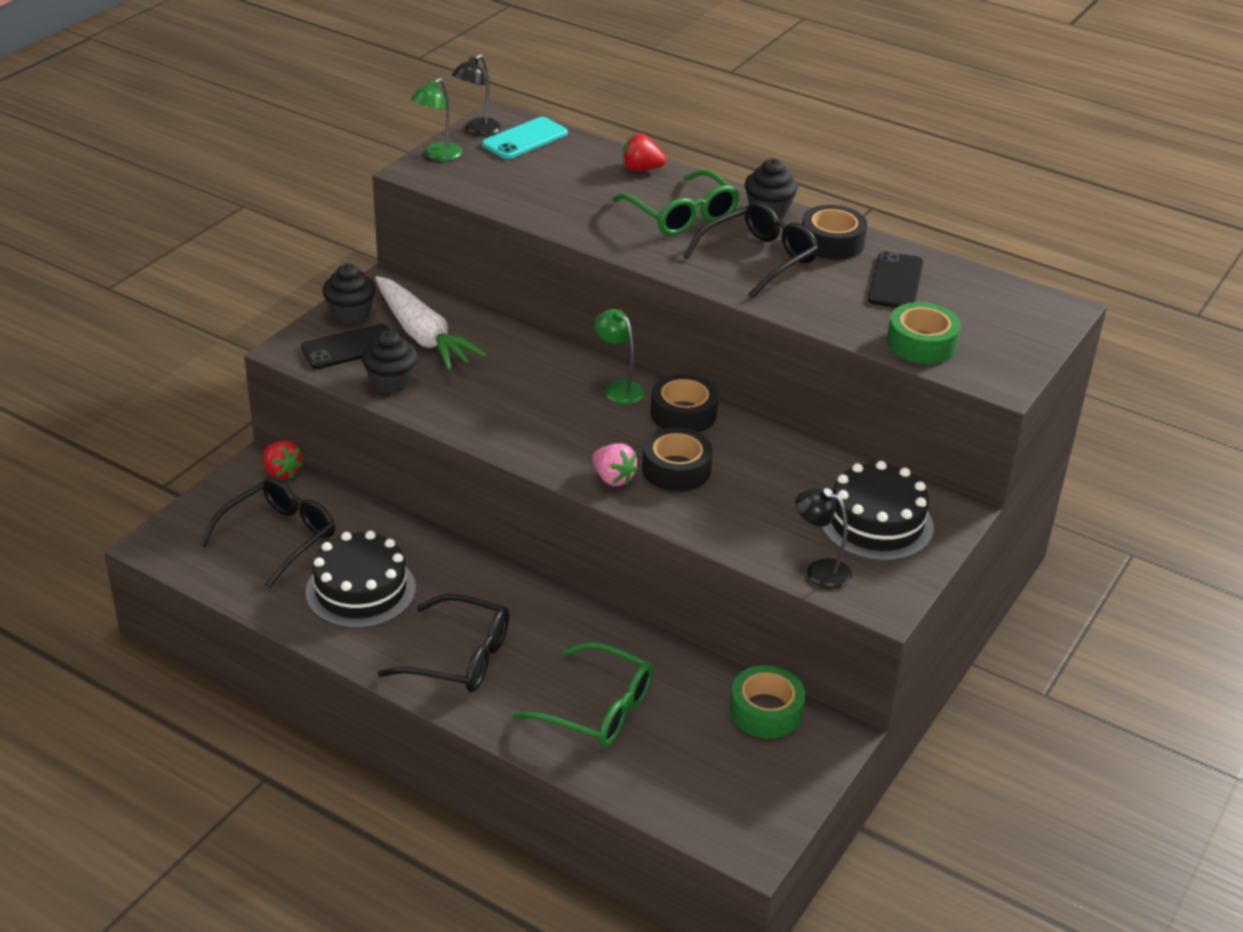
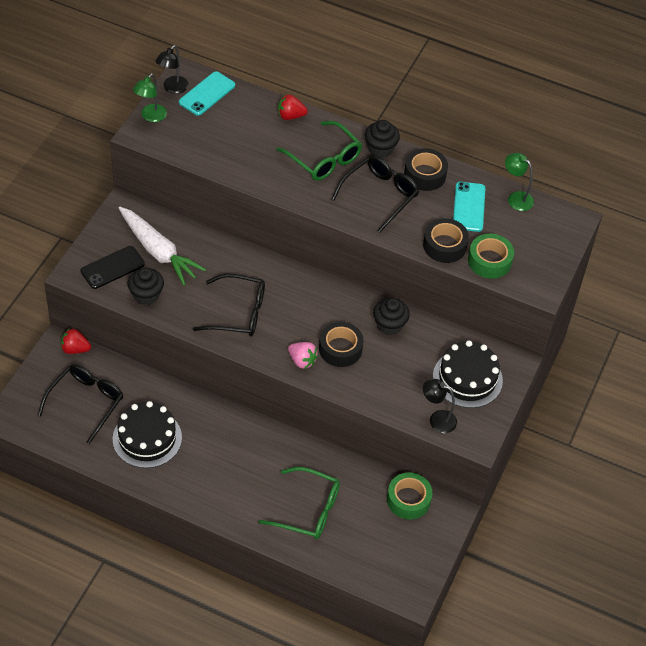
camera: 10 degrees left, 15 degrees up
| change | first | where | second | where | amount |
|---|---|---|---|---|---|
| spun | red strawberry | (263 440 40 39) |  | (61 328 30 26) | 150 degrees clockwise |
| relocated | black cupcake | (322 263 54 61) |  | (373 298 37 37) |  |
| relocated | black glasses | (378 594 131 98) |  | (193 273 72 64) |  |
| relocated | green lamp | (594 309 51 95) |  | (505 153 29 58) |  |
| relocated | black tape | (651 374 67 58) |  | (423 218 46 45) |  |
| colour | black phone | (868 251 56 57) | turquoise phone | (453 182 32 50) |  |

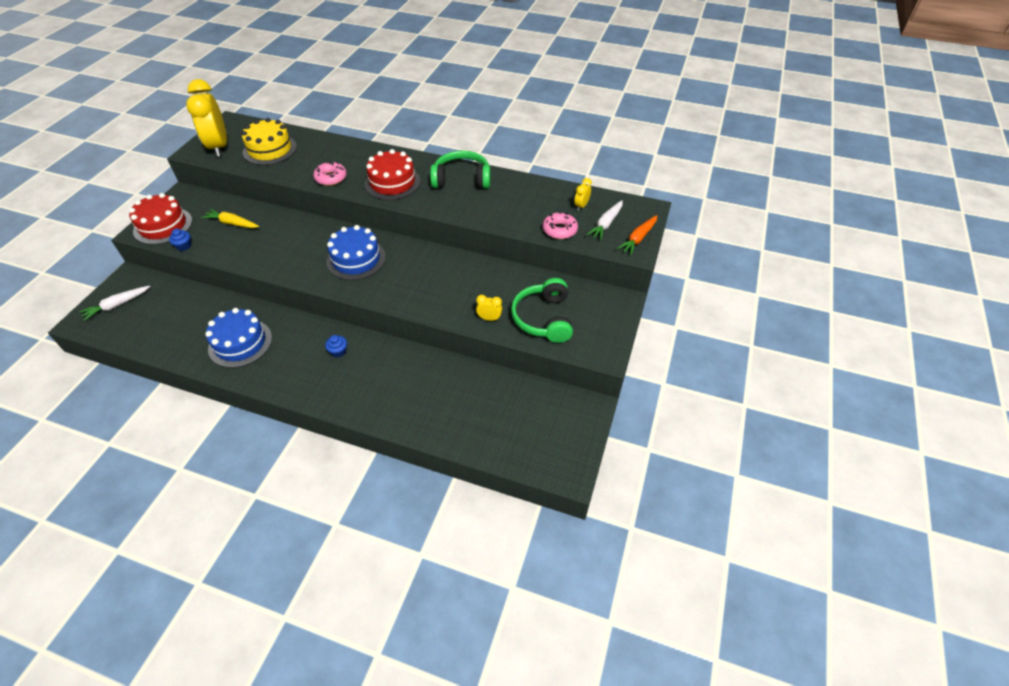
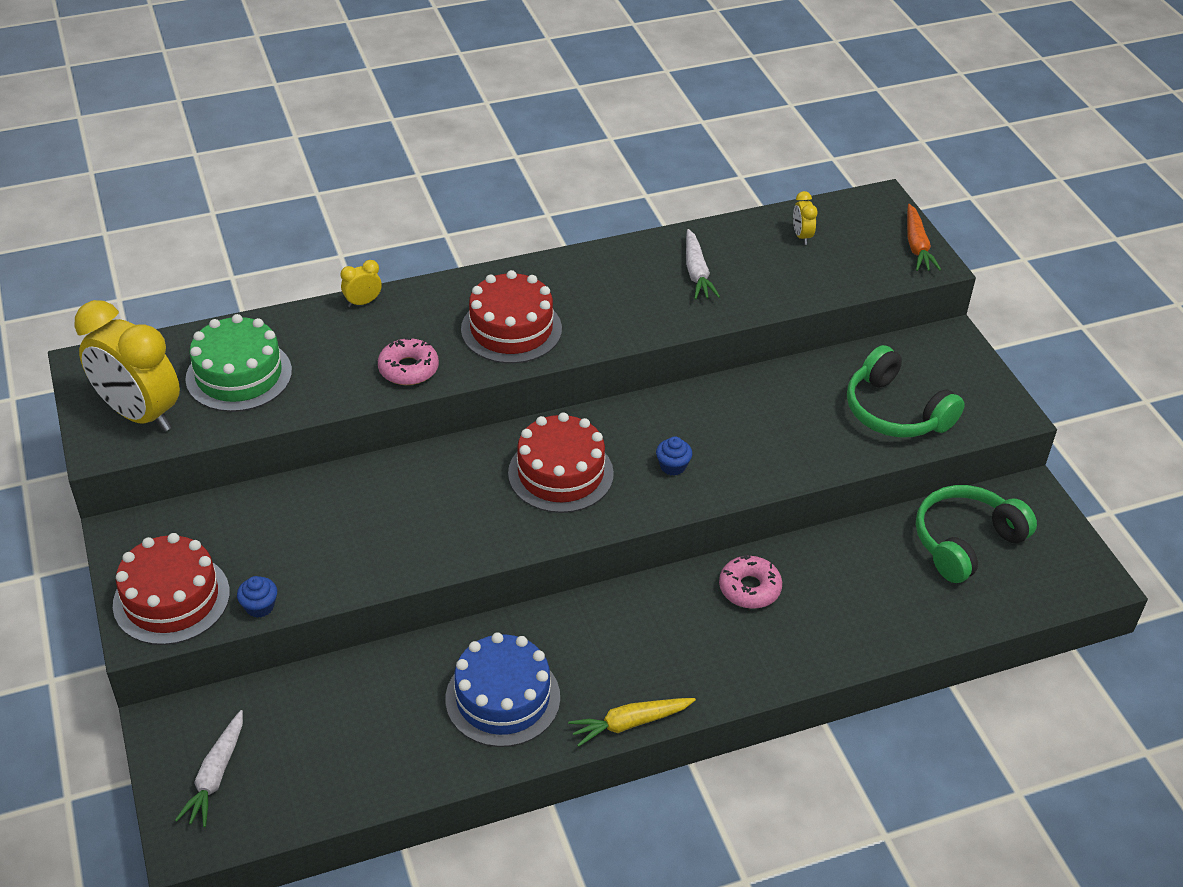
camera: 40 degrees left, 5 degrees down
| change | first | where | second | where | amount |
|---|---|---|---|---|---|
| relocated | yellow carrot | (201 209 58 19) |  | (568 698 128 49) |  |
| colour | yellow cake | (241 118 56 47) | green cake | (185 314 107 98) |  |
| relocated | blue cupcake | (325 335 22 23) |  | (656 437 36 39) |  |
| colour | blue cake | (326 225 60 55) | red cake | (508 412 106 101) |  |
| relocated | green headphones | (430 150 61 39) |  | (916 485 121 98) |  |
| relocated | yellow clock | (476 295 26 26) |  | (341 260 41 47) |  |
| relocated | pink donut | (543 212 35 27) |  | (719 555 63 54) |  |
| relocated | white carrot | (587 200 36 41) |  | (686 229 34 71) |  |

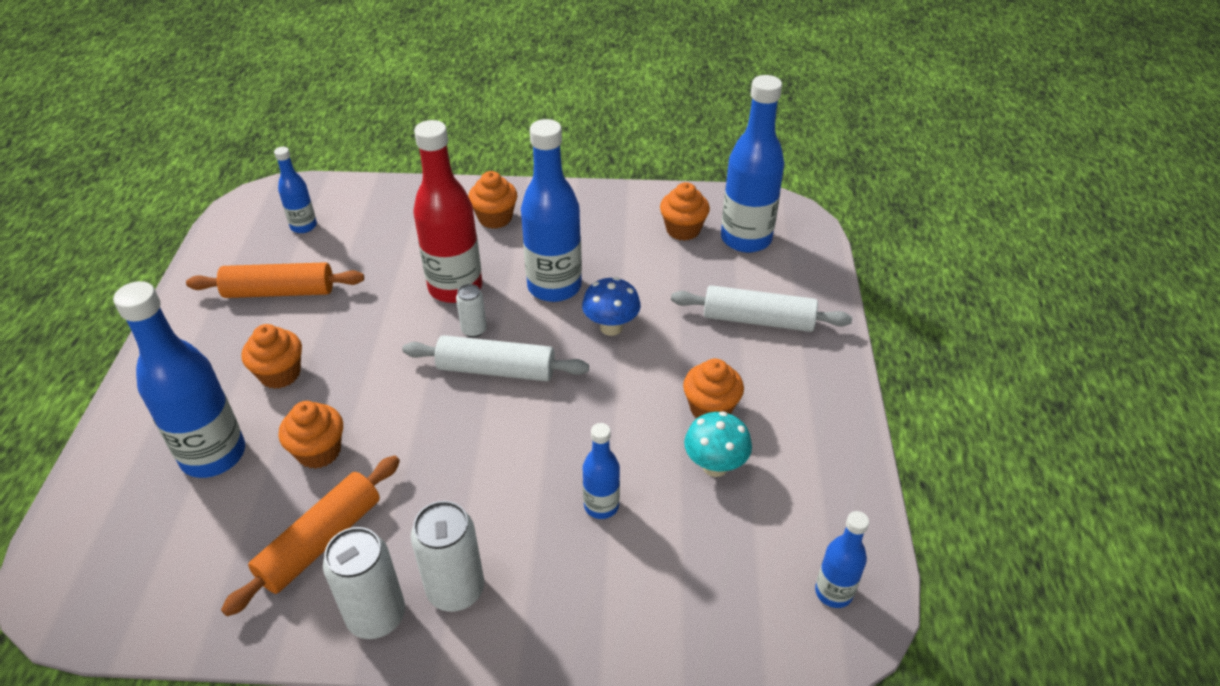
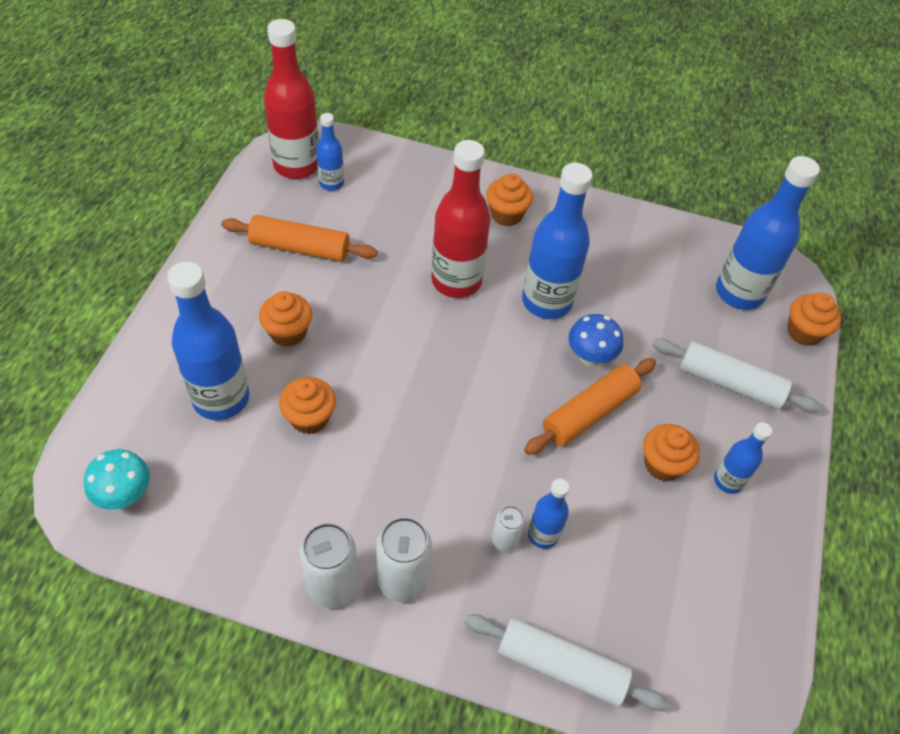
camera: 10 degrees right, 10 degrees up
| change | first | where | second | where | amount |
|---|---|---|---|---|---|
| relocated | orange rolling pin | (221 456 179 161) |  | (524 358 132 97) |  |
| relocated | white rolling pin | (402 335 187 46) |  | (465 614 203 97) |  |
| relocated | white can | (456 284 31 53) |  | (492 506 33 46) |  |
| relocated | orange cupcake | (660 182 50 59) |  | (787 293 54 53) |  |
| relocated | turquoise mushroom | (684 411 68 66) |  | (84 449 66 61) |  |
| relocated | blue bottle | (815 511 54 97) |  | (714 422 58 72) |  |
| appeared |  |  | red bottle | (264 19 55 160) |  |

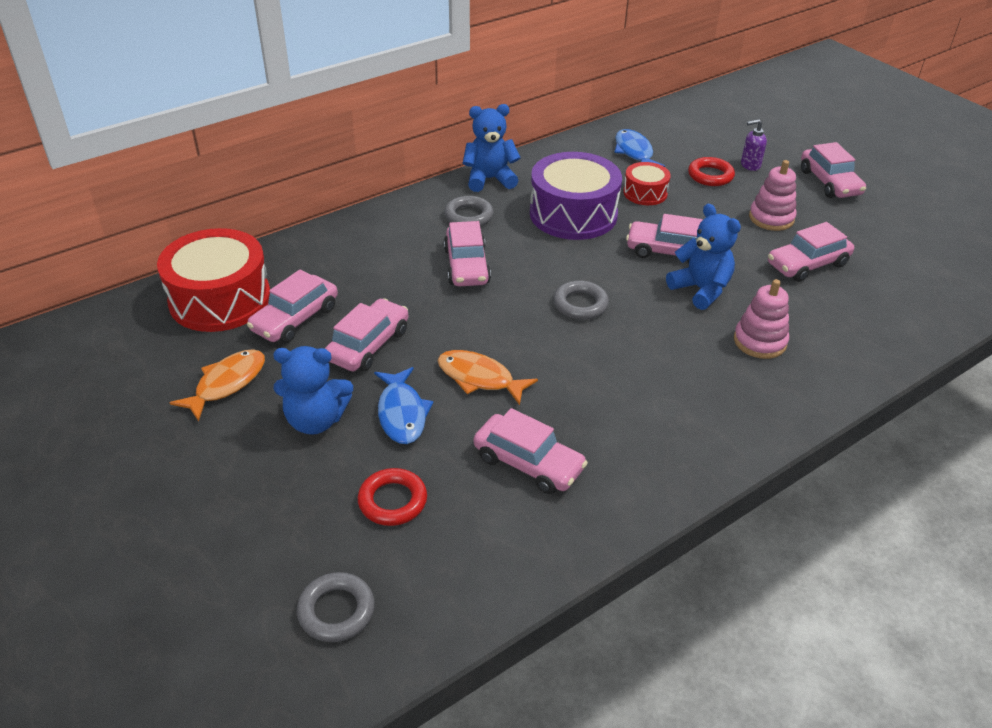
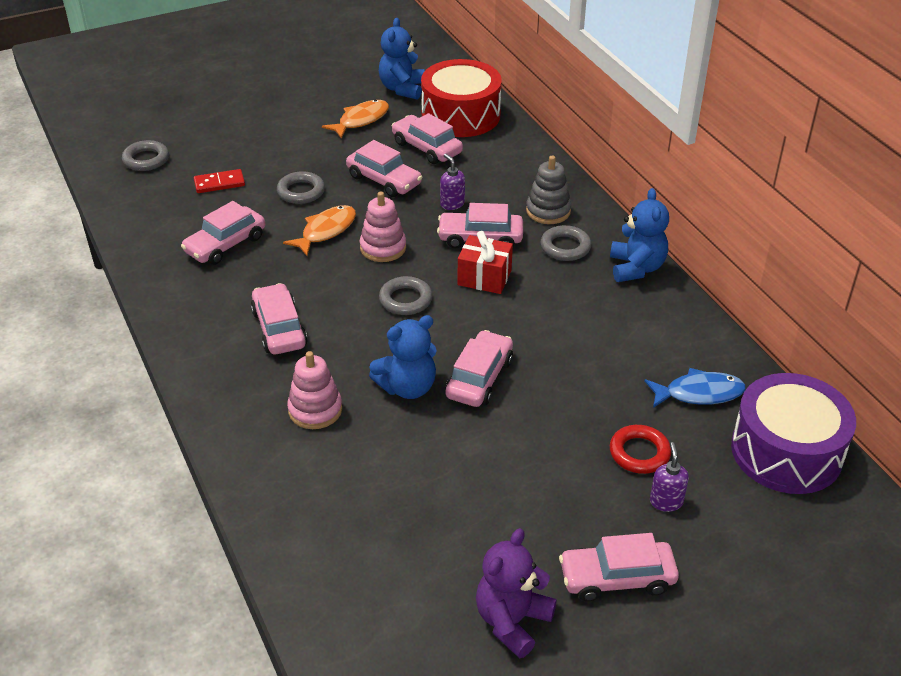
camera: 100 degrees right, 0 degrees up
| change | first | where | second | where | amount |
|---|---|---|---|---|---|
| spun | orange fish | (170 349 95 73) |  | (322 100 67 39) | 90 degrees counterclockwise |
| relocated | blue teddy bear | (273 346 80 89) |  | (379 18 46 82) |  |
| exchanged | red ring | (358 468 69 58) | red domino | (194 169 51 24) |  |
| exchanged | blue fish | (374 367 60 77) | grey ring | (277 171 48 33) |  |
| relocated | purple drum | (530 152 92 88) |  | (731 373 125 121) |  |
| missing | red drum | (623 162 48 43) |  |  |  |
| relocated | pink stacking toy | (749 160 48 71) |  | (360 191 46 71) |  |
| relocated | pink car | (768 222 86 60) |  | (251 283 57 71) |  |
| appeared |  |  | purple soap dispenser | (440 154 25 56) |  |
| appeared |  |  | red gift | (457 231 56 63) |  |
| appeared |  |  | purple teddy bear | (476 528 81 131) |  |
| appeared |  |  | grey stacking toy | (526 156 45 68) |  |

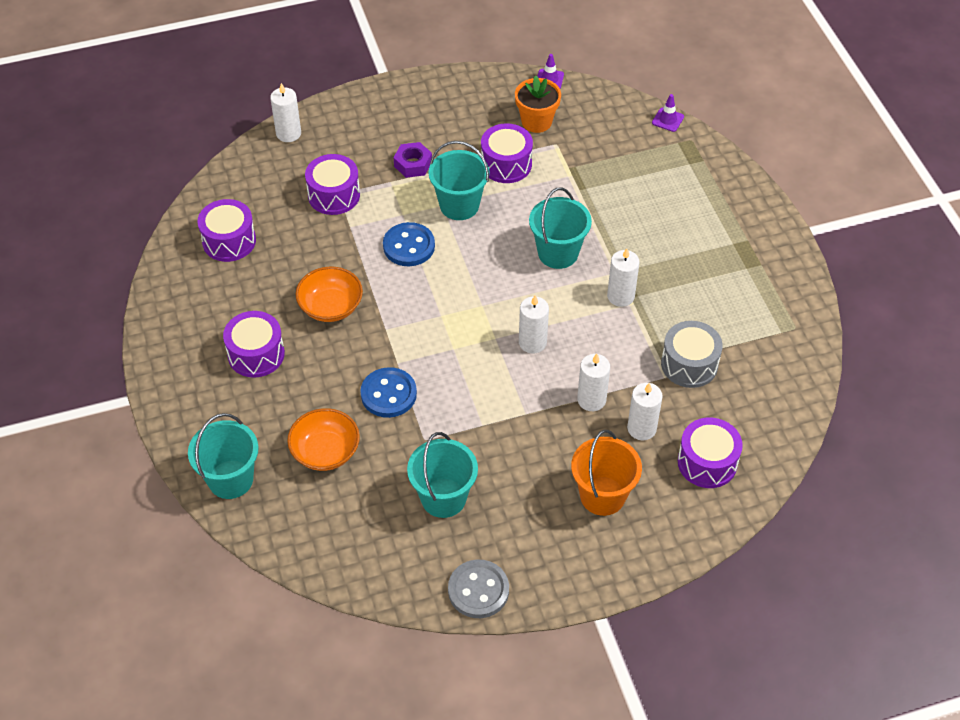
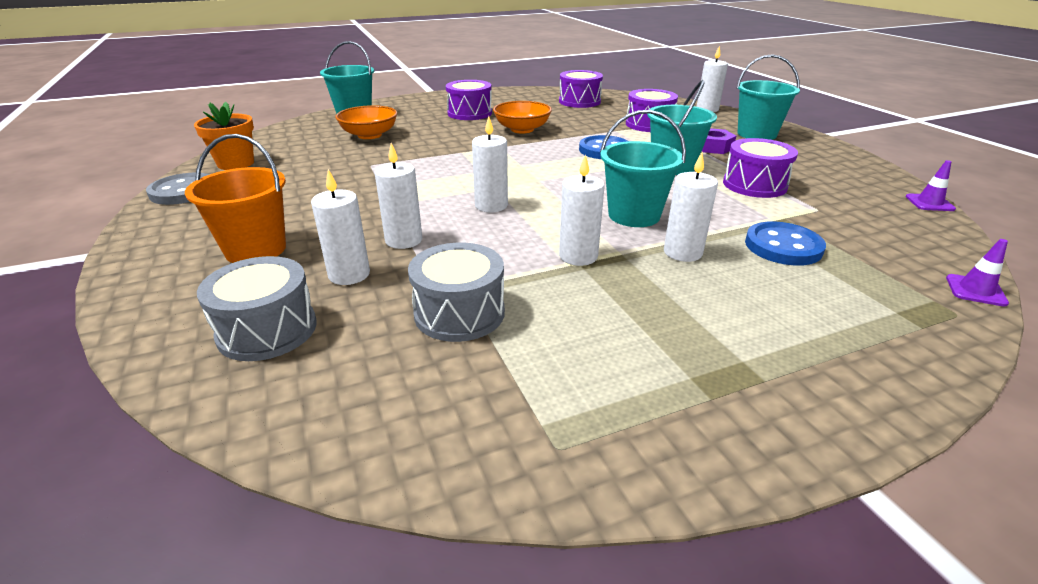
camera: 85 degrees right, 20 degrees down
| change | first | where | second | where | amount |
|---|---|---|---|---|---|
| relocated | blue button | (360 367 57 51) |  | (745 221 81 45) |  |
| relocated | turquoise bucket | (407 432 71 86) |  | (737 55 63 85) |  |
| relocated | orange flower pot | (515 75 46 58) |  | (194 102 60 68) |  |
| colour | purple drum | (678 417 65 71) | grey drum | (197 256 119 105) |  |
| appeared |  |  | white candle | (664 152 54 110) |  |

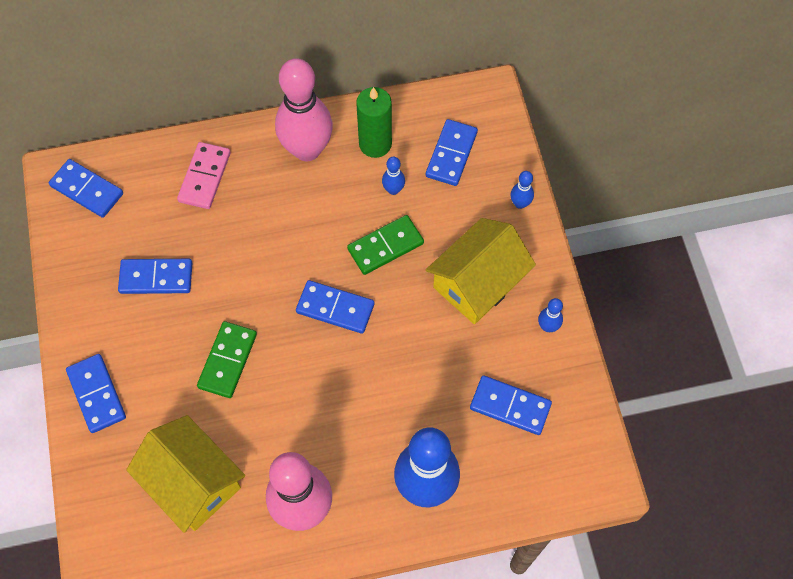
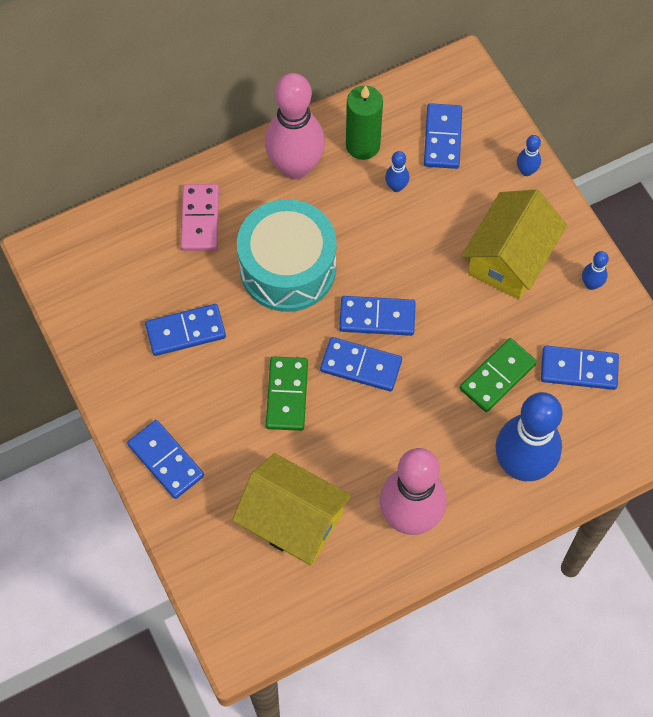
camera: 15 degrees left, 0 degrees up
| change | first | where | second | where | amount |
|---|---|---|---|---|---|
| relocated | blue domino | (49 159 74 59) |  | (320 337 82 54) |  |
| relocated | green domino | (347 215 77 60) |  | (460 338 77 74) |  |
| appeared |  |  | turquoise drum | (237 199 100 113) |  |

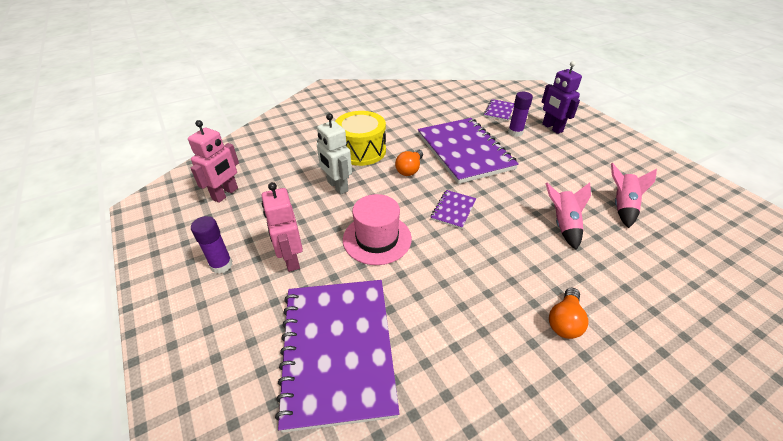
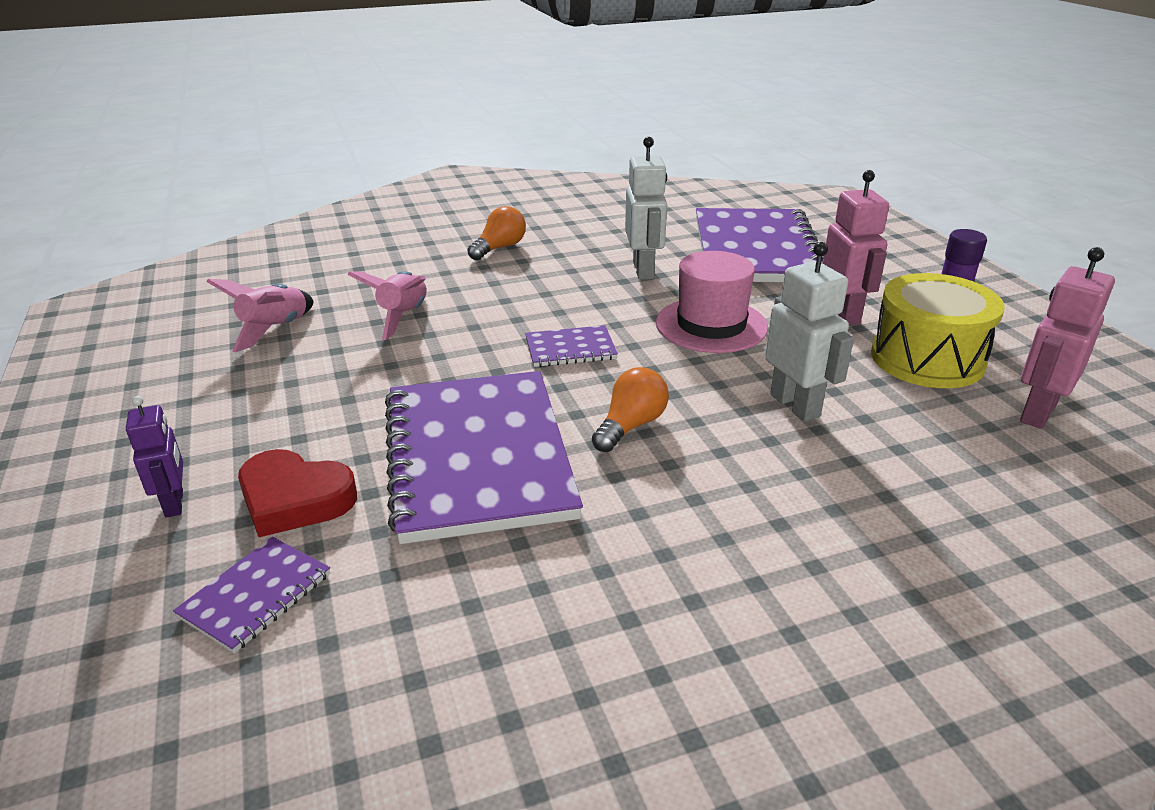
camera: 170 degrees left, 10 degrees down
| change | first | where | second | where | amount |
|---|---|---|---|---|---|
| relocated | yellow drum | (335 111 51 55) |  | (871 273 133 115) |  |
| spun | purple notebook | (431 190 45 39) |  | (525 325 93 42) | 45 degrees clockwise |
| exchanged | purple glue stick | (508 92 25 45) | red heart | (238 449 119 88) |  |
| size | purple robot | (542 61 40 73) |  | (126 396 57 122) | x0.63 |
| appeared |  |  | white robot | (625 137 42 143) |  |

